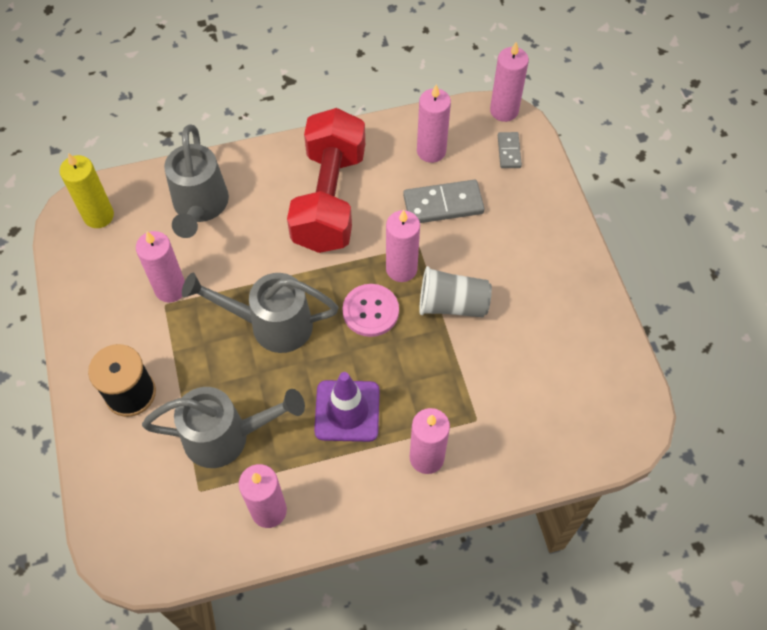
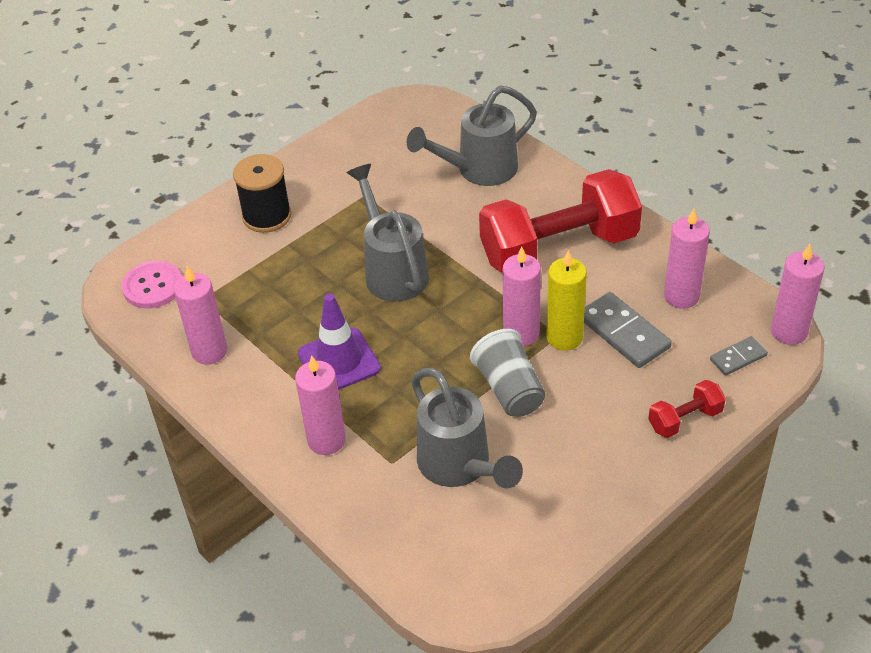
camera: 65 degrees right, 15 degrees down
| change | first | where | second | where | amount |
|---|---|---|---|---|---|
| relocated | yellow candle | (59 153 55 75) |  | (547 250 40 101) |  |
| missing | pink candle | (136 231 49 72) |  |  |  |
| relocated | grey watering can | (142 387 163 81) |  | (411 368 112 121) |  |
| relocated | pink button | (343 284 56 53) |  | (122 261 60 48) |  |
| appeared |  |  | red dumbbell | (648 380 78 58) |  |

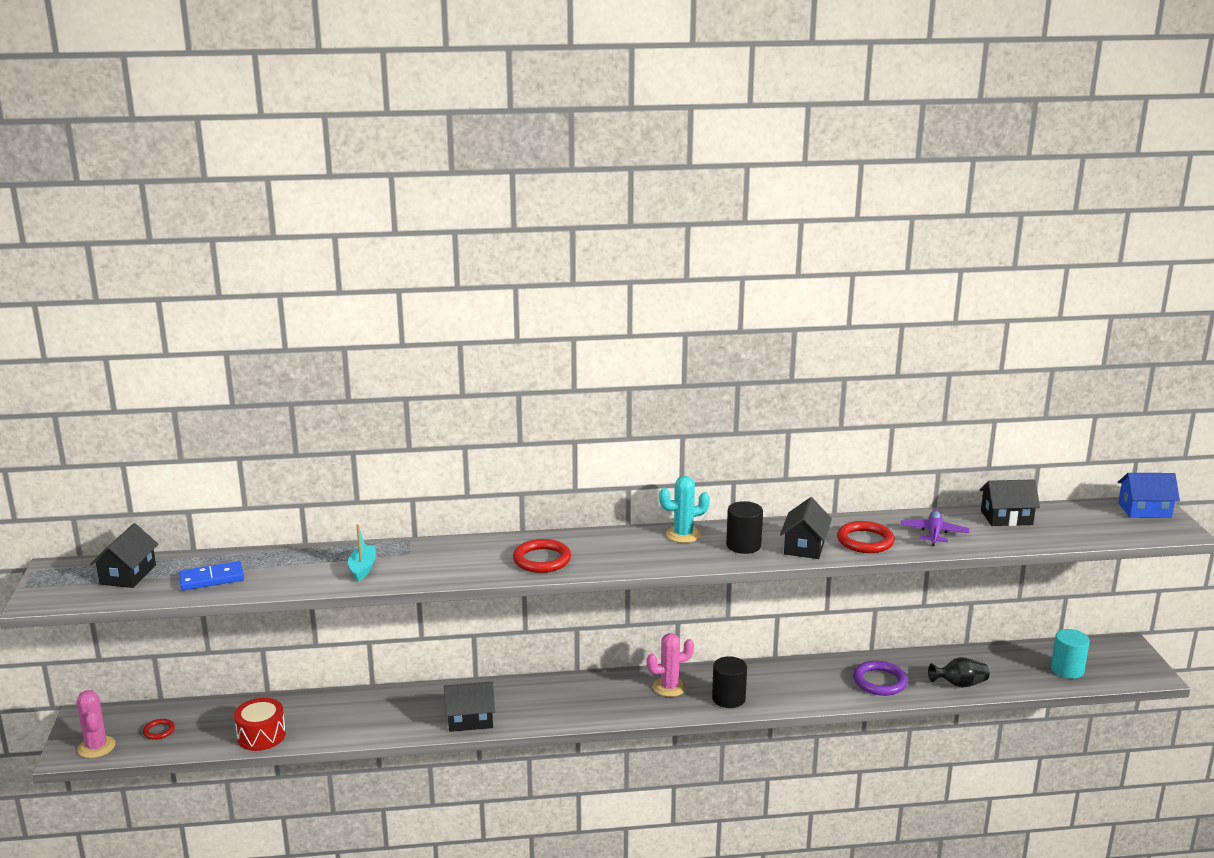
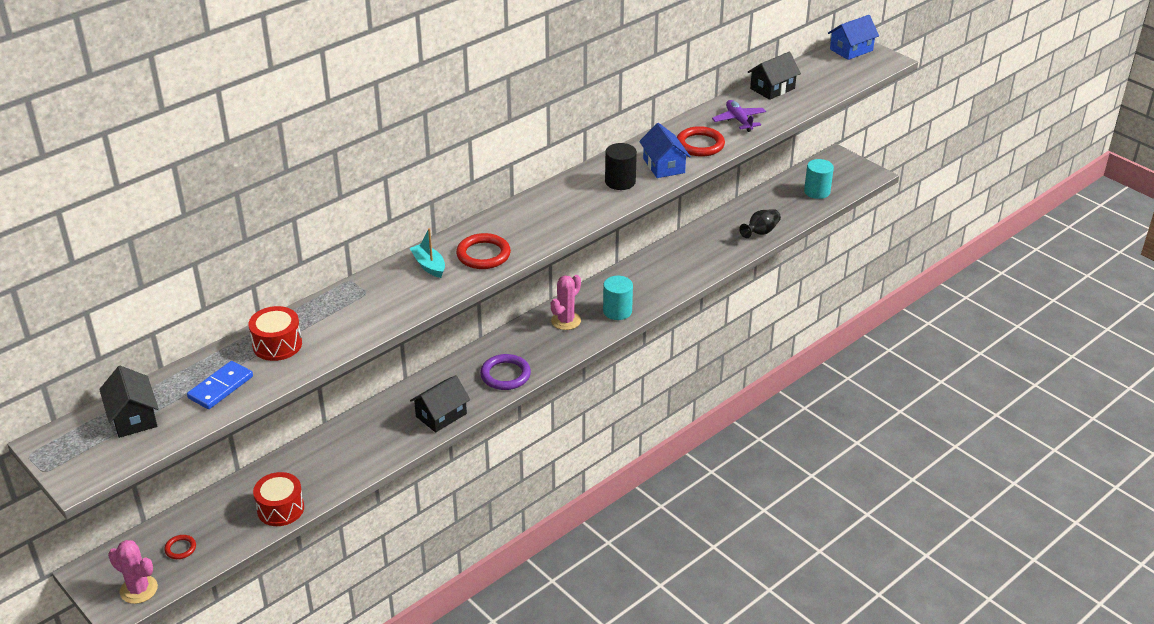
camera: 35 degrees left, 15 degrees up
| change | first | where | second | where | amount |
|---|---|---|---|---|---|
| relocated | turquoise boat | (348 524 28 58) |  | (410 228 35 50) |  |
| missing | turquoise cactus | (659 476 51 67) |  |  |  |
| colour | black cylinder | (712 656 35 52) | turquoise cylinder | (603 276 30 44) |  |
| colour | black house | (780 497 52 62) | blue house | (639 123 52 55) |  |
| relocated | purple ring | (853 661 55 35) |  | (480 354 51 36) |  |
| appeared |  |  | red drum | (249 306 53 55) |  |

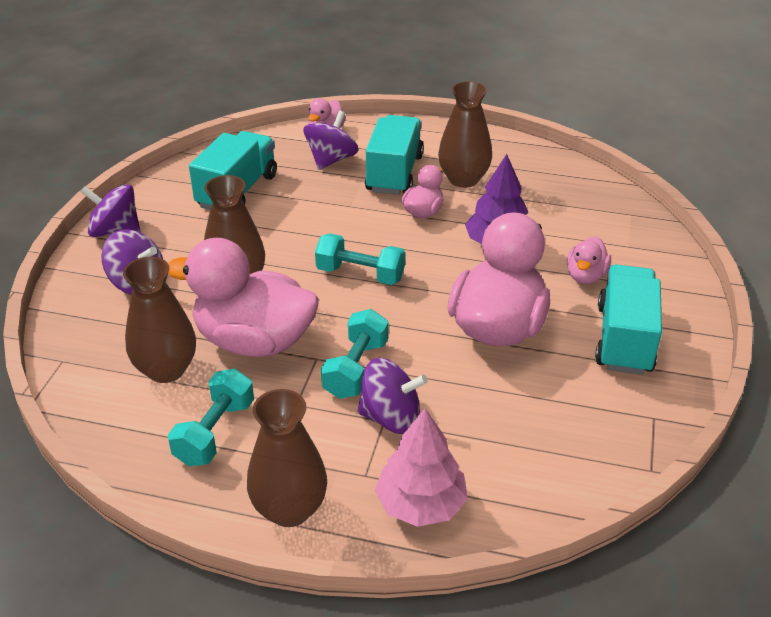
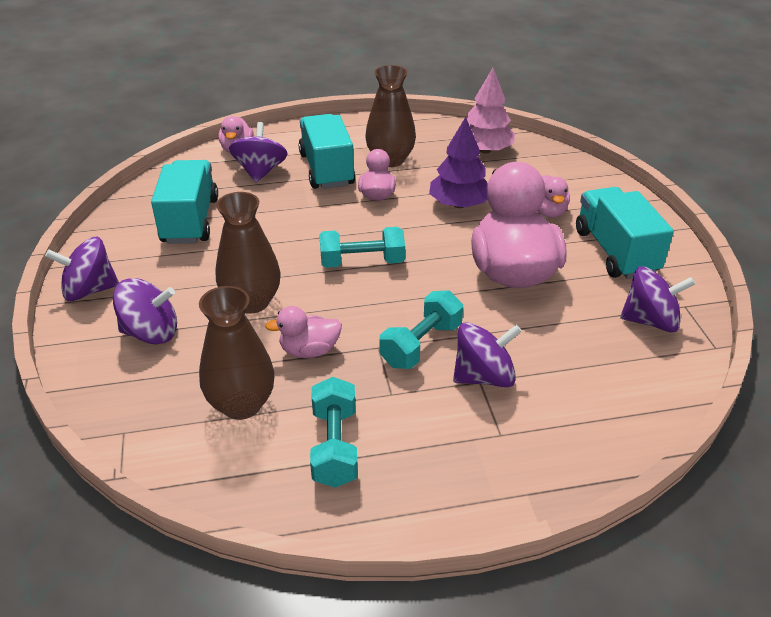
camera: 25 degrees left, 0 degrees up
| change | first | where | second | where | amount |
|---|---|---|---|---|---|
| size | pink duck | (168 238 151 119) |  | (265 306 77 52) | x0.48 |
| missing | brown vase | (247 389 80 138) |  |  |  |
| spun | turquoise dumbbell | (321 309 68 90) |  | (380 290 83 79) | 45 degrees clockwise |
| relocated | pink tree | (375 408 93 119) |  | (467 68 48 86) |  |
| appeared |  |  | purple spinning top | (620 266 75 66) |  |

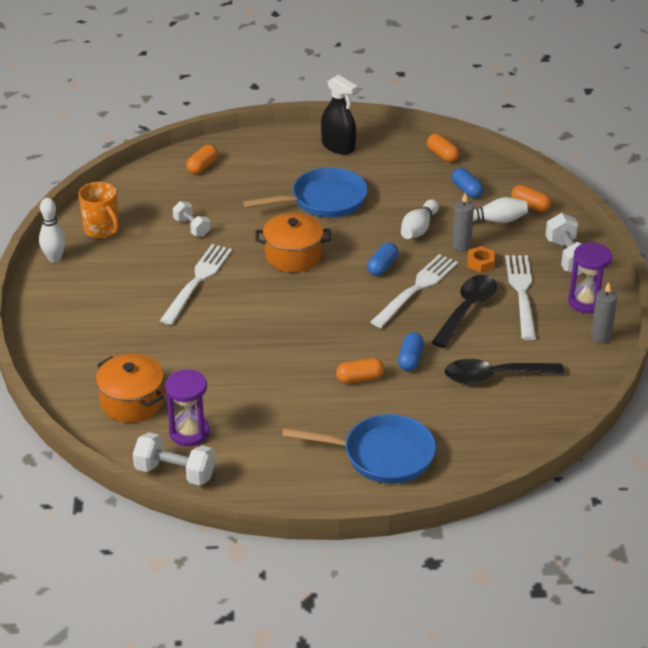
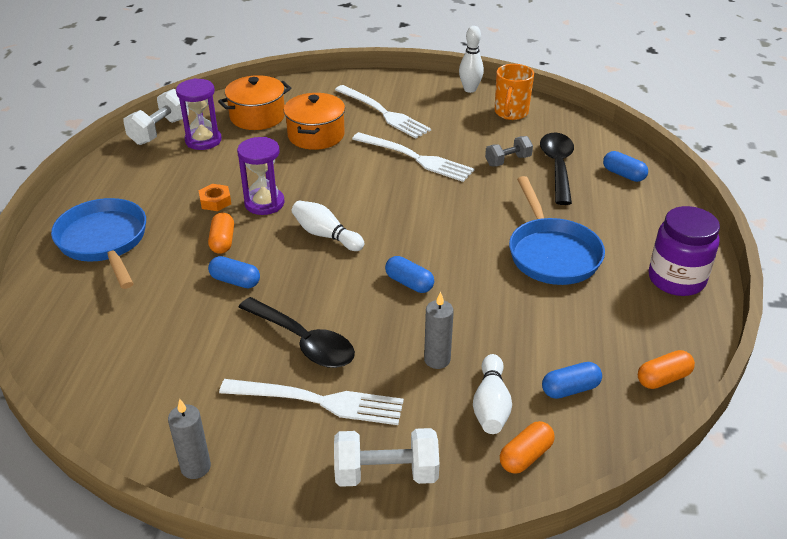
camera: 100 degrees right, 0 degrees up
| change | first | where | second | where | amount |
|---|---|---|---|---|---|
| spun | orange mug | (79 182 40 56) |  | (494 64 40 56) | 45 degrees counterclockwise |
| colour | white dumbbell | (173 201 37 36) | grey dumbbell | (485 136 48 30) |  |
| colour | orange capsule | (186 145 32 29) | blue capsule | (603 151 45 31) |  |
| relocated | orange pot | (255 213 76 59) |  | (284 93 61 57) |  |
| spun | blue pan | (282 414 154 70) |  | (51 198 95 91) | 135 degrees clockwise |
| exchanged | black spray bottle | (321 75 37 80) | purple jar | (648 206 72 90) |  |
| relocated | white fork | (371 254 87 74) |  | (335 85 96 54) |  |
| relocated | white bowling pin | (401 199 38 40) |  | (292 201 72 50) |  |
| relocated | black spoon | (445 359 119 25) |  | (540 133 34 72) |  |
| relocated | orange nut | (467 246 28 27) |  | (198 184 33 27) |  |
| relocated | purple hourglass | (568 243 44 70) |  | (237 137 48 78) |  |

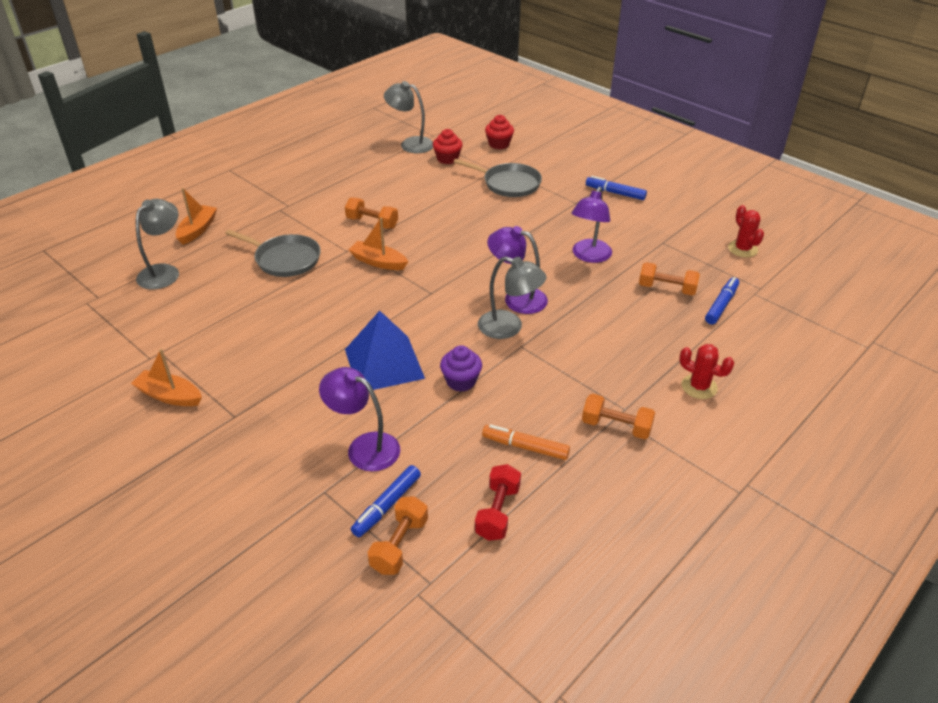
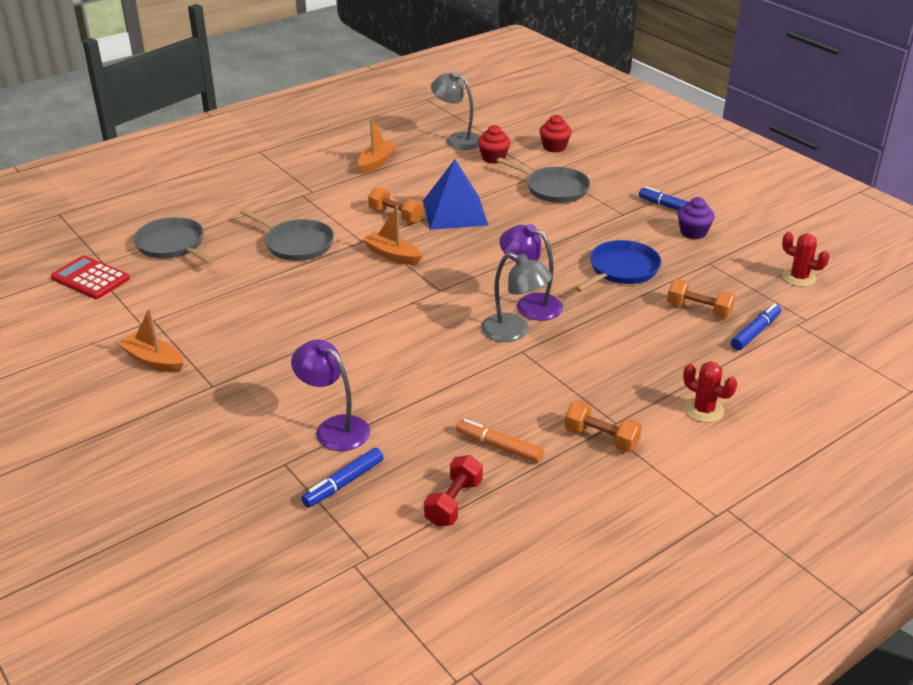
camera: 10 degrees right, 5 degrees down
| change | first | where | second | where | amount |
|---|---|---|---|---|---|
| exchanged | grey lamp | (136 199 43 91) | grey pan | (133 217 82 47) |  |
| relocated | orange boat | (176 188 41 57) |  | (358 118 39 56) |  |
| relocated | blue pyramid | (345 311 80 79) |  | (423 160 65 70) |  |
| missing | orange dumbbell | (368 496 60 79) |  |  |  |
| relocated | purple cupcake | (440 345 42 47) |  | (677 197 38 42) |  |
| exchanged | purple lamp | (571 187 41 76) | blue pan | (575 240 86 52) |  |
| spun | red cactus | (728 205 36 52) |  | (782 232 48 55) | 45 degrees counterclockwise |
| appeared |  |  | red calculator | (50 255 80 44) |  |

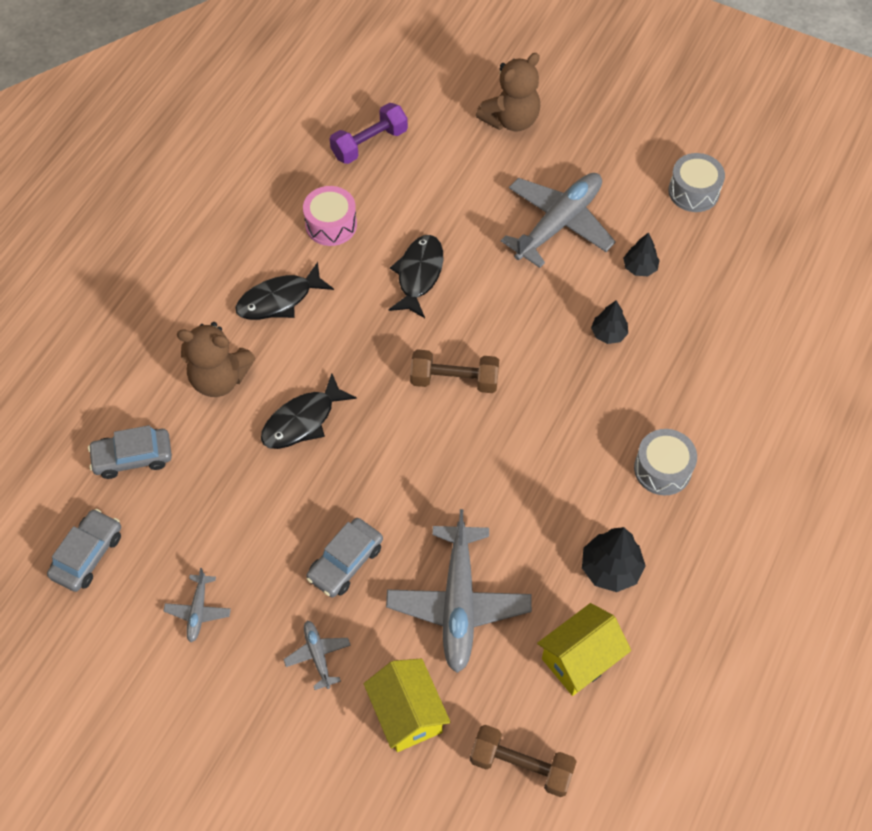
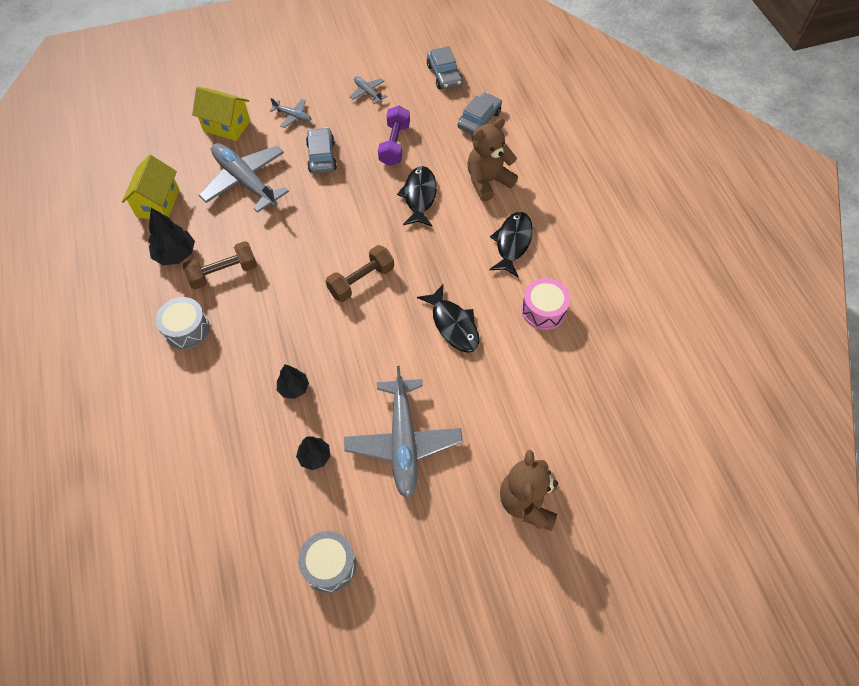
camera: 135 degrees right, 0 degrees up
| change | first | where | second | where | amount |
|---|---|---|---|---|---|
| relocated | purple dumbbell | (330 103 78 61) |  | (378 106 32 60) |  |
| relocated | brown dumbbell | (470 725 107 72) |  | (183 241 74 48) |  |

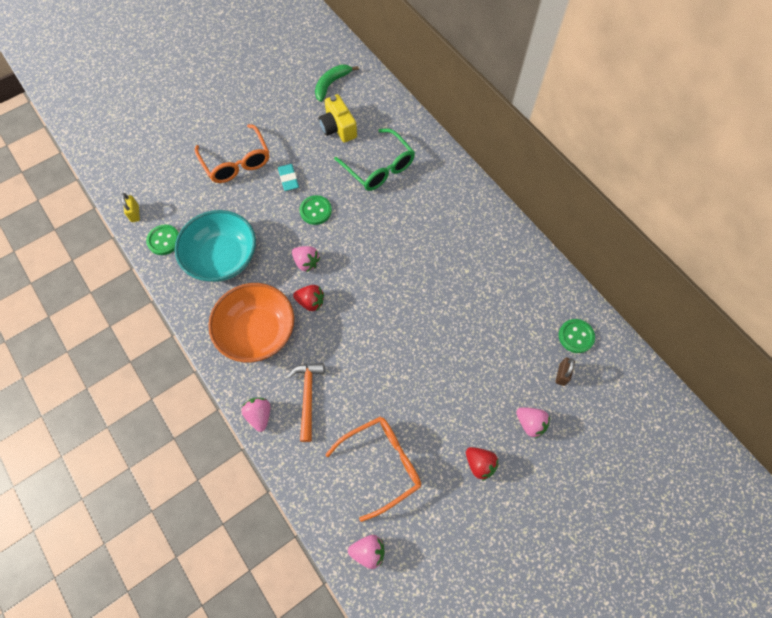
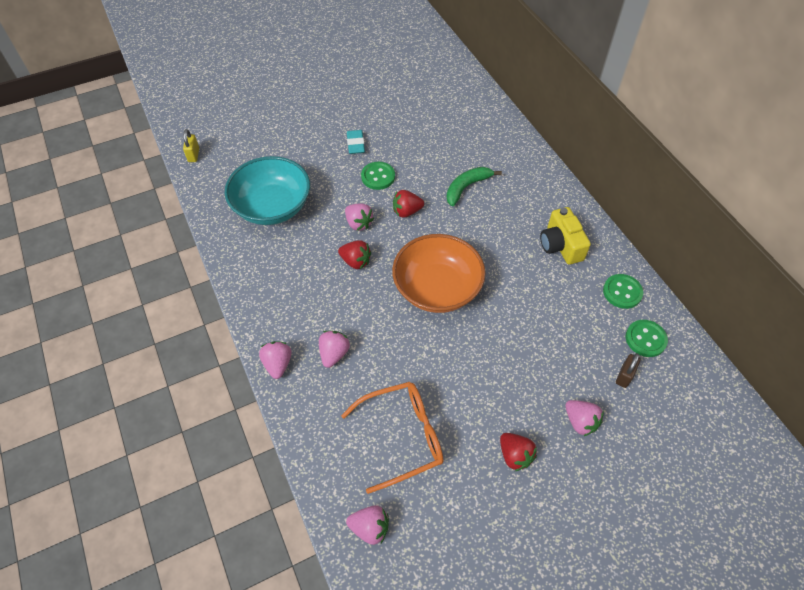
camera: 10 degrees right, 10 degrees down
| change | first | where | second | where | amount |
|---|---|---|---|---|---|
| relocated | green button | (146 225 33 30) |  | (603 274 40 35) |  |
| missing | orange glasses | (195 124 74 59) |  |  |  |
| relocated | orange bowl | (208 283 86 79) |  | (392 234 94 79) |  |
| exchanged | orange hammer | (287 363 38 79) | pink strawberry | (319 331 31 37) |  |
| relocated | green banana | (315 64 44 38) |  | (446 167 56 39) |  |
| relocated | yellow camera | (319 94 38 49) |  | (540 207 51 58) |  |
| missing | green glasses | (334 128 81 63) |  |  |  |
| appeared |  |  | red strawberry | (393 190 31 28) |  |

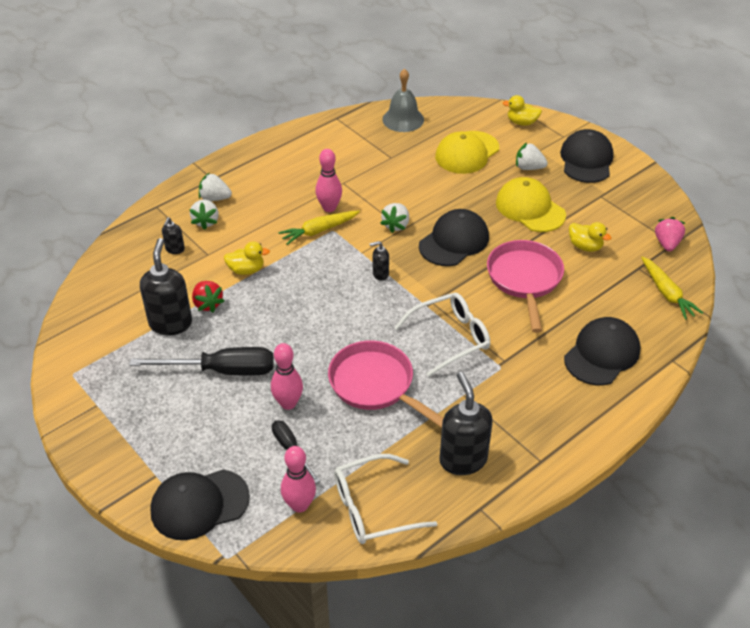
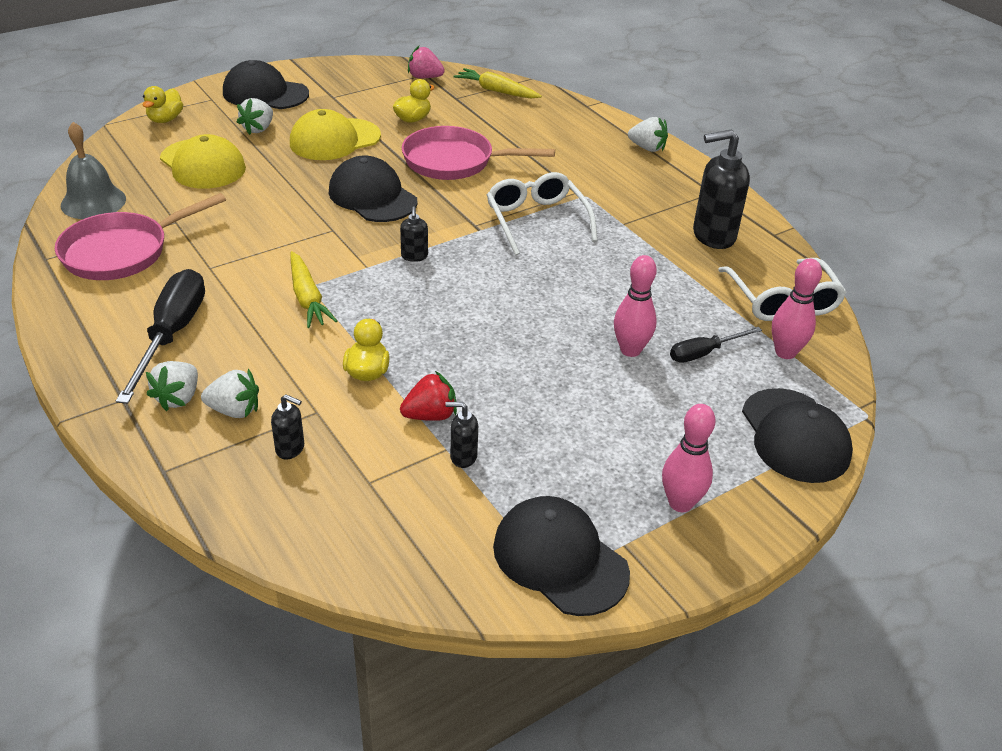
camera: 85 degrees left, 5 degrees down
| change | first | where | second | where | amount |
|---|---|---|---|---|---|
| relocated | black screwdriver | (129 347 145 29) |  | (116 269 89 135) |  |
| size | black soap dispenser | (140 238 52 97) |  | (445 402 33 66) | x0.48 |
| relocated | pink bowling pin | (315 149 27 63) |  | (662 404 54 108) |  |
| relocated | pink pan | (328 340 115 88) |  | (55 193 171 87) |  |
| relocated | white strawberry | (380 203 29 30) |  | (628 117 40 35) |  |
| relocated | black cap | (564 317 77 68) |  | (493 496 137 120) |  |
| spun | yellow carrot | (641 256 62 64) |  | (453 68 89 30) | 135 degrees counterclockwise |

